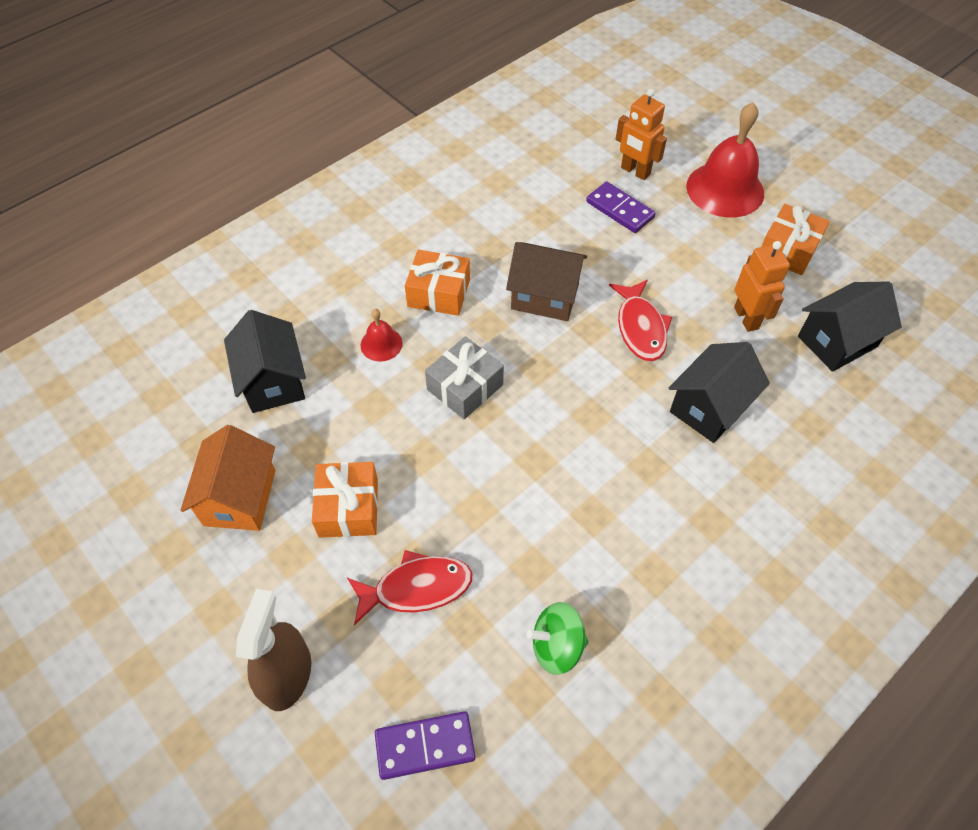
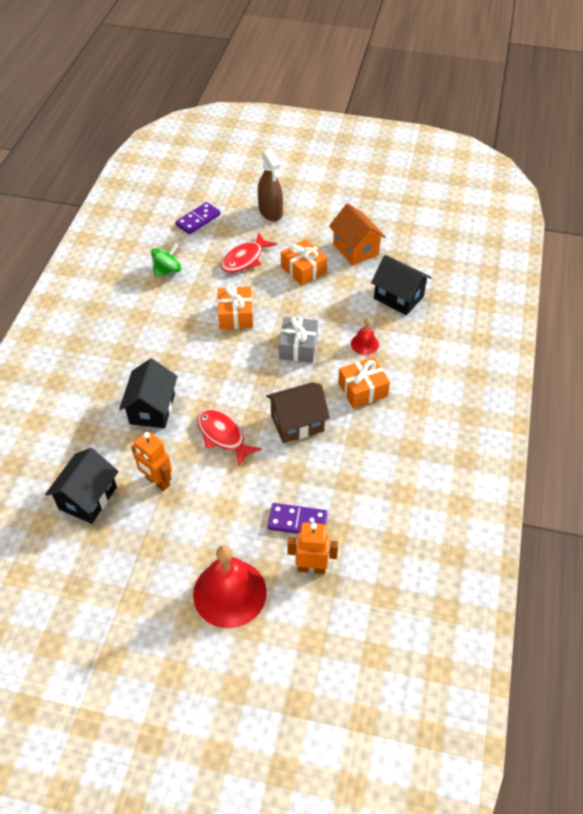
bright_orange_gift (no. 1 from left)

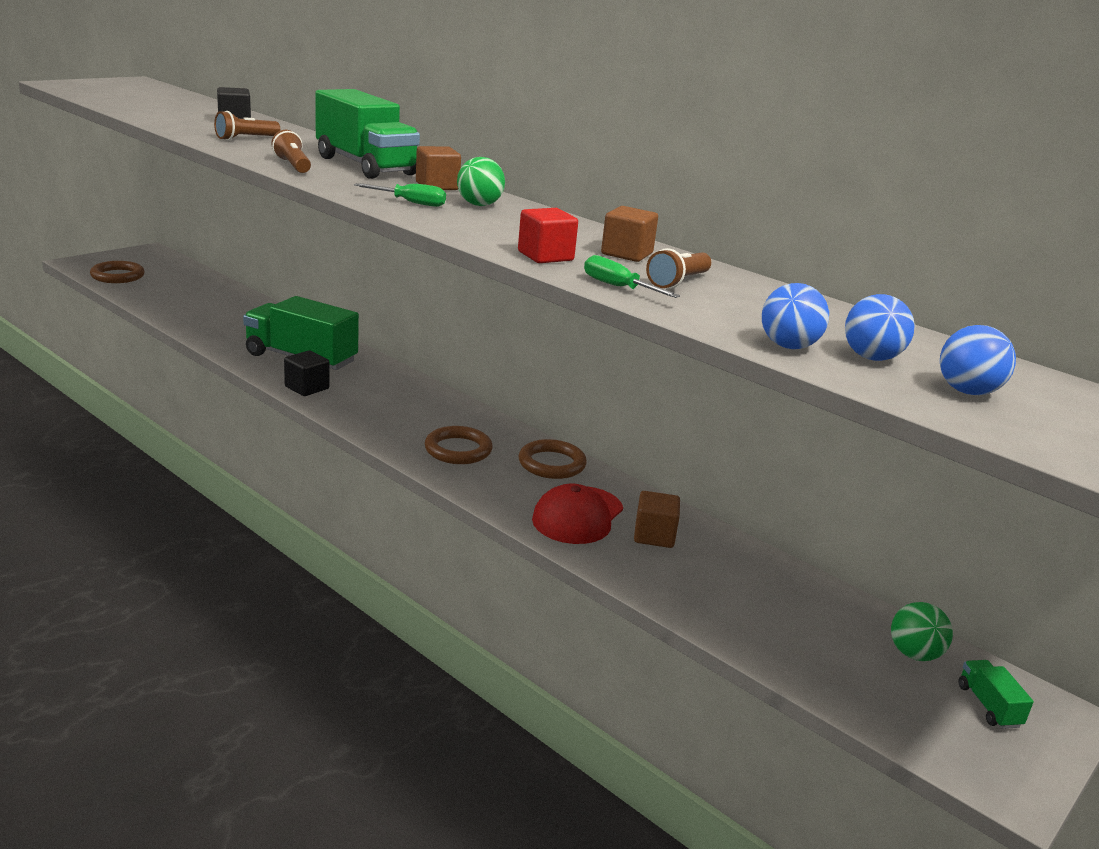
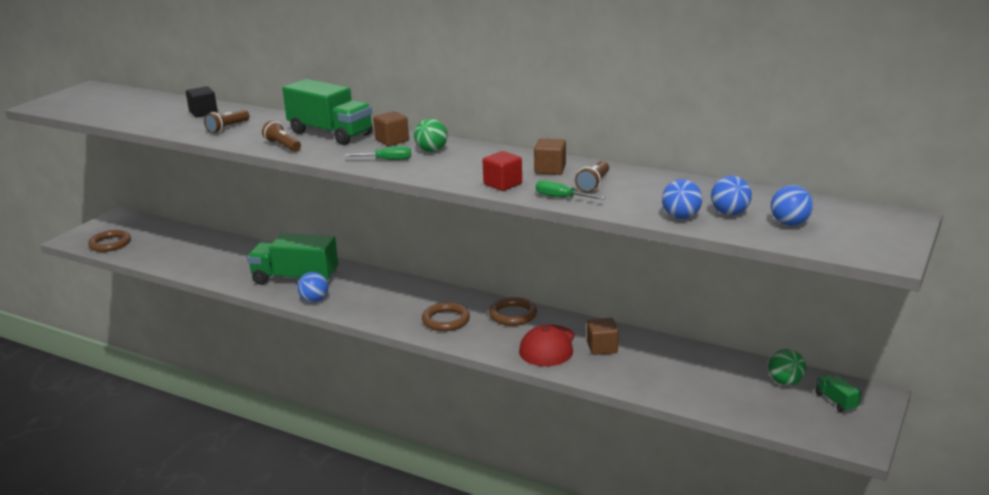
cobalt_sphere (no. 1 from left)

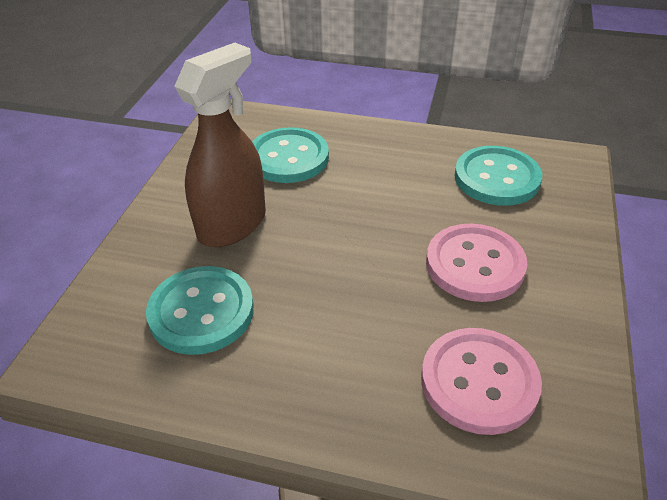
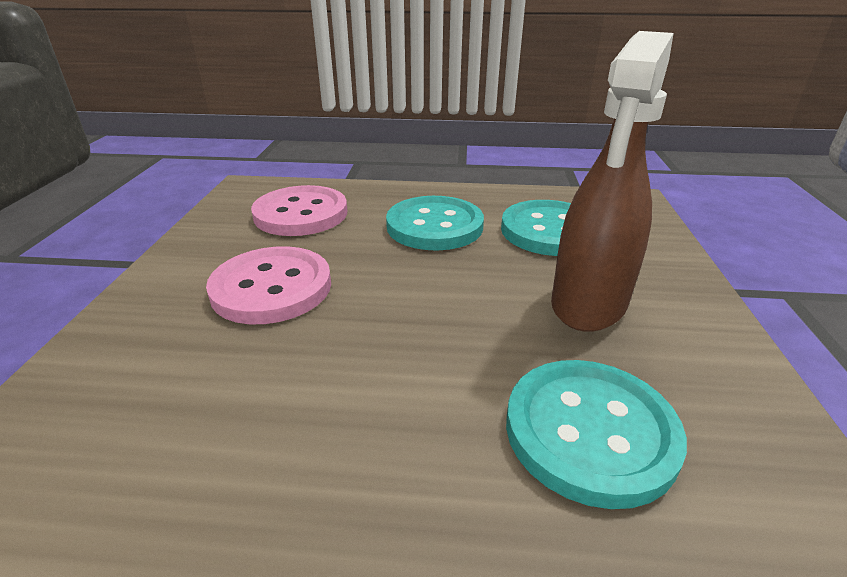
teal_sewing_button (no. 1 from left)

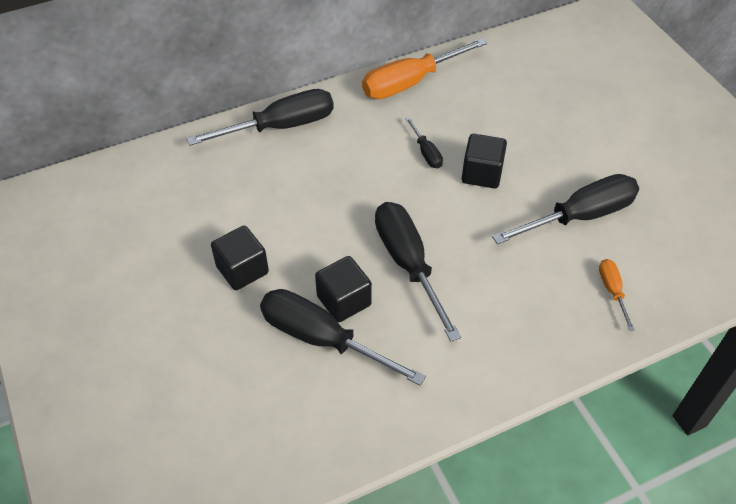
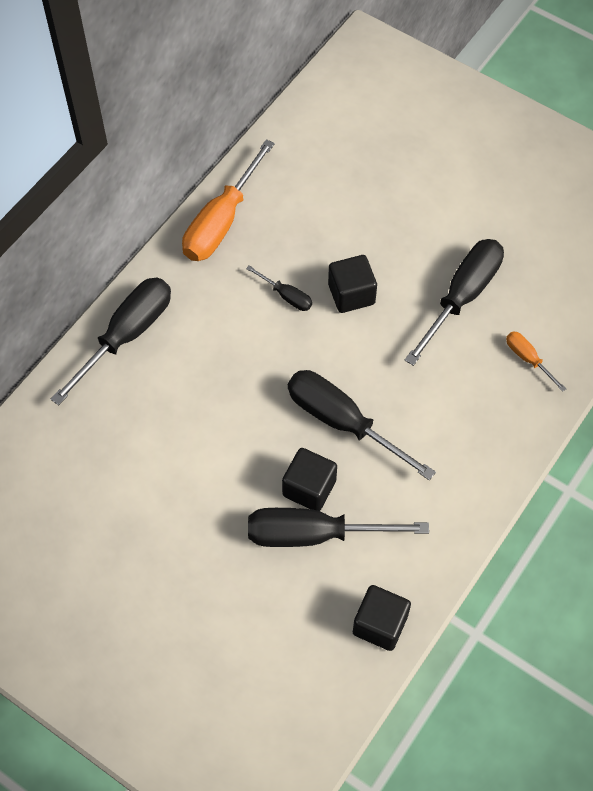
jet-black_solid_cube (no. 3 from left)

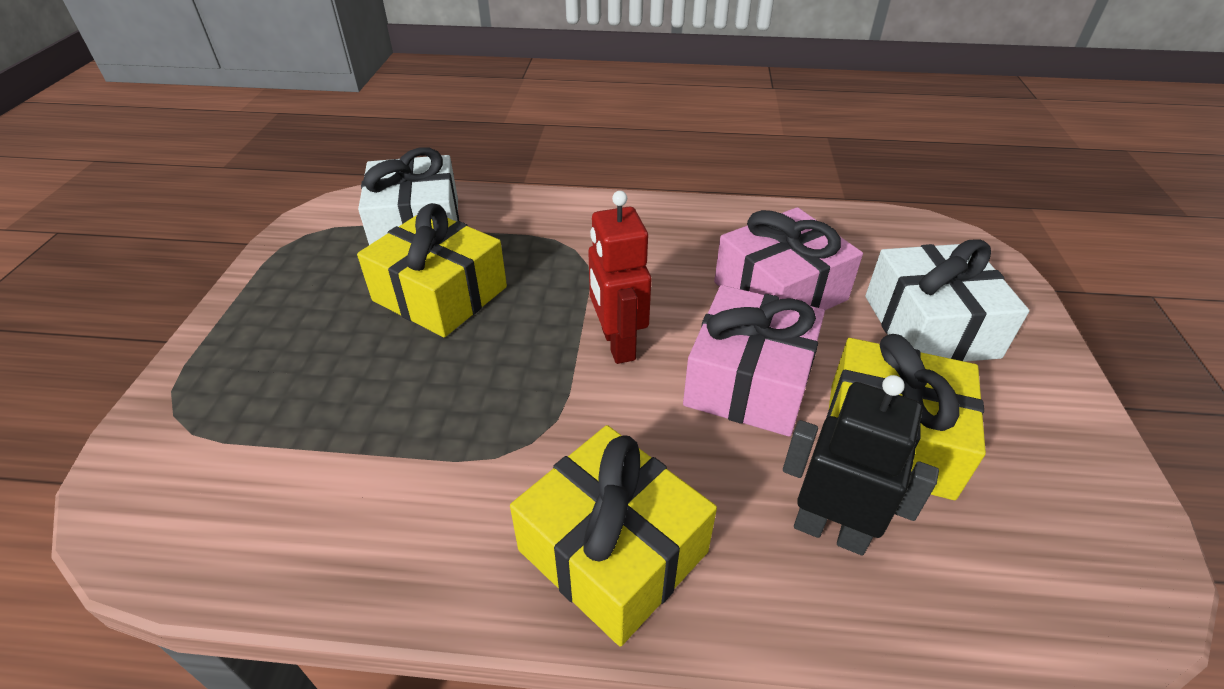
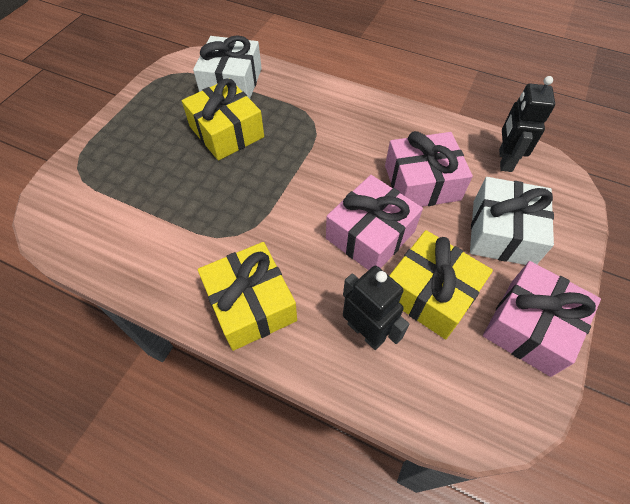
crimson_robot_figure; jet-black_robot_figure (no. 2 from left); rosy_gift (no. 3 from left)

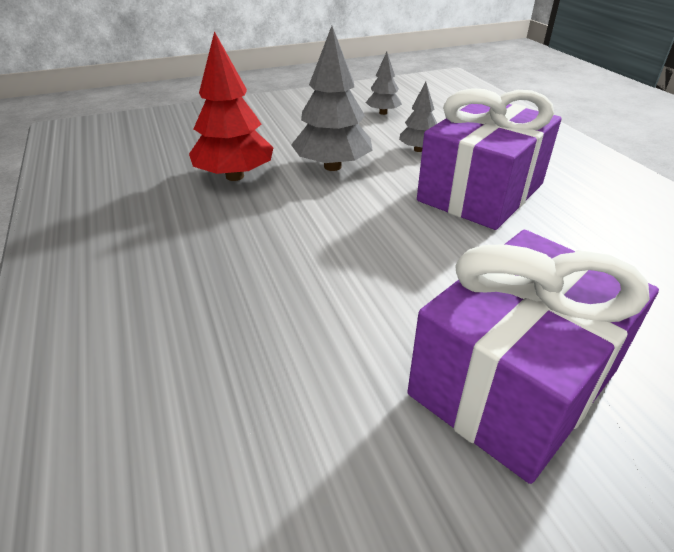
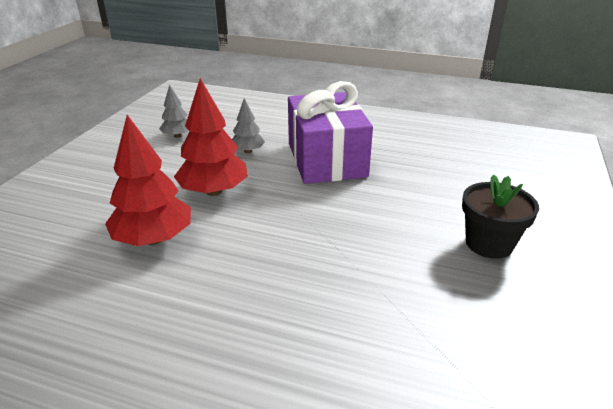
crimson_tree (no. 2 from left); jet-black_flower_pot

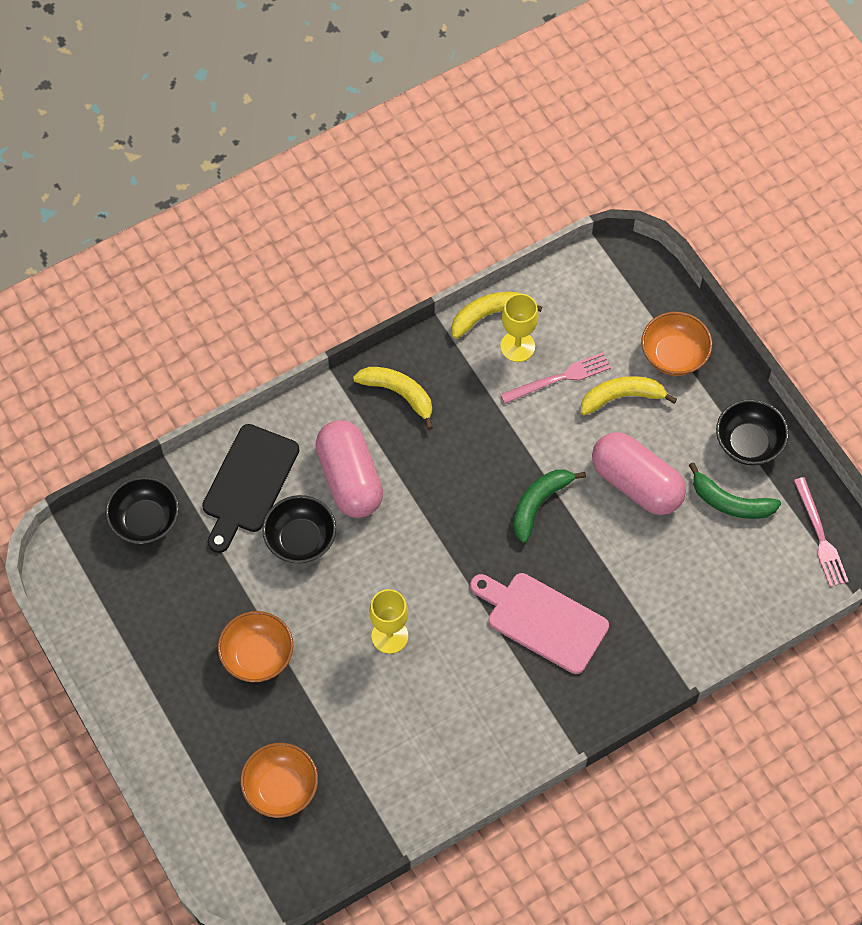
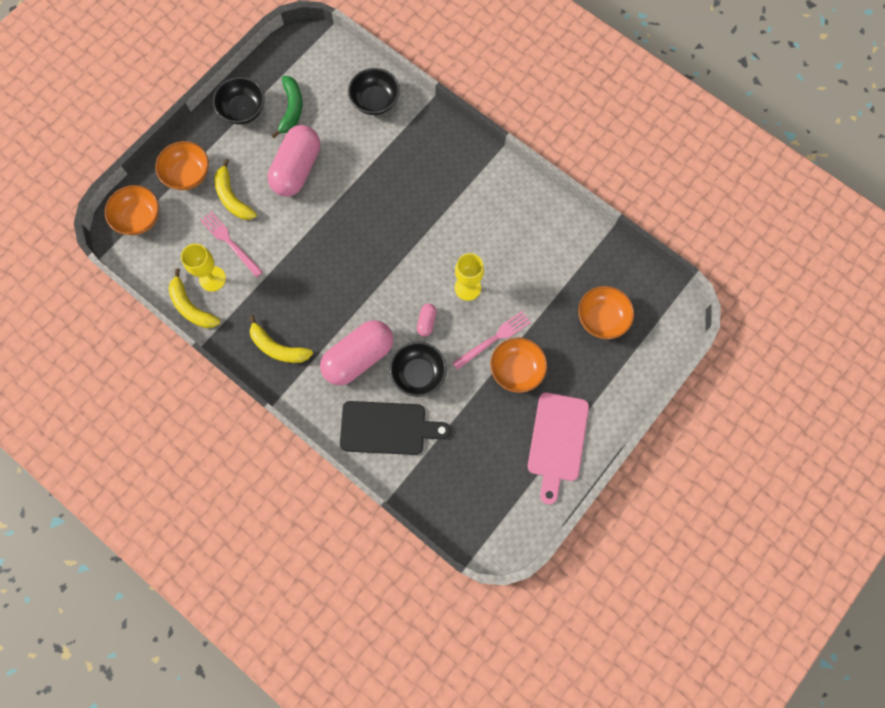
golden_banana_fruit (no. 3 from left); leaf-green_banana_fruit (no. 1 from left in the first image); jet-black_deep_dish (no. 2 from left); rosy_table_fork (no. 2 from left); rosy_bread_board; bright_orange_deep_dish (no. 1 from left); rosy_pill (no. 3 from left)

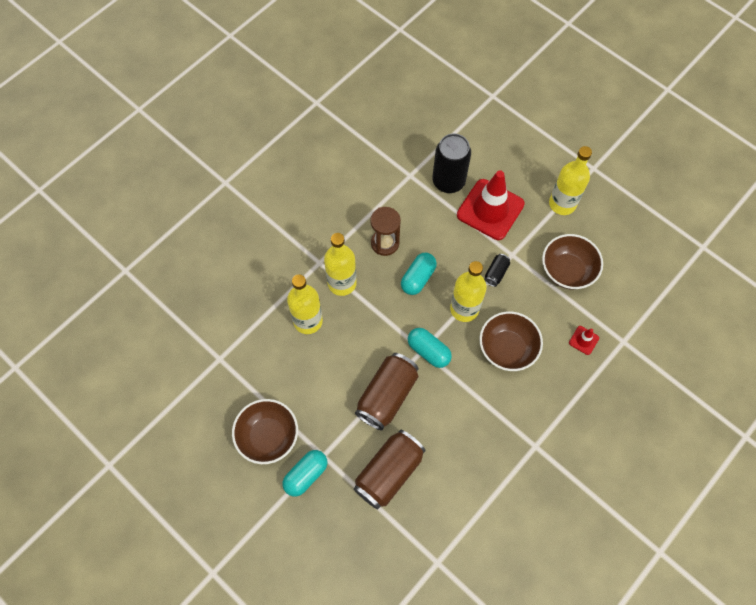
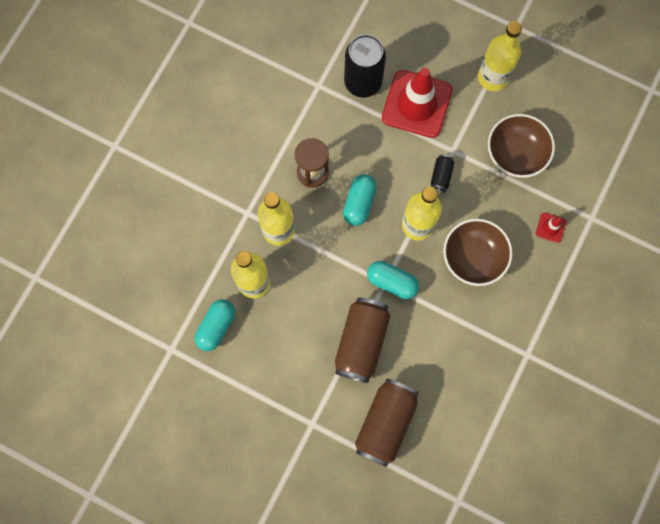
russet_deep_dish (no. 1 from left in the first image); teal_pill (no. 1 from left)

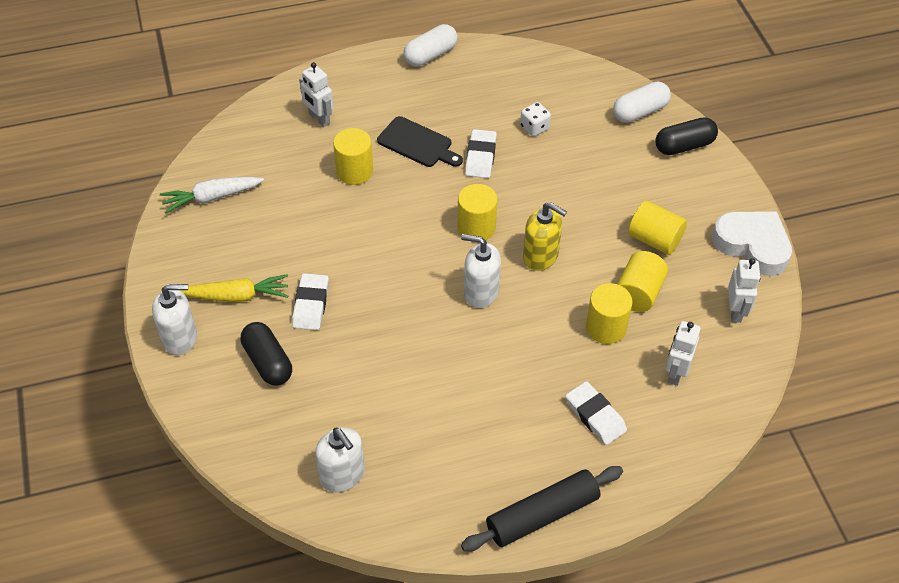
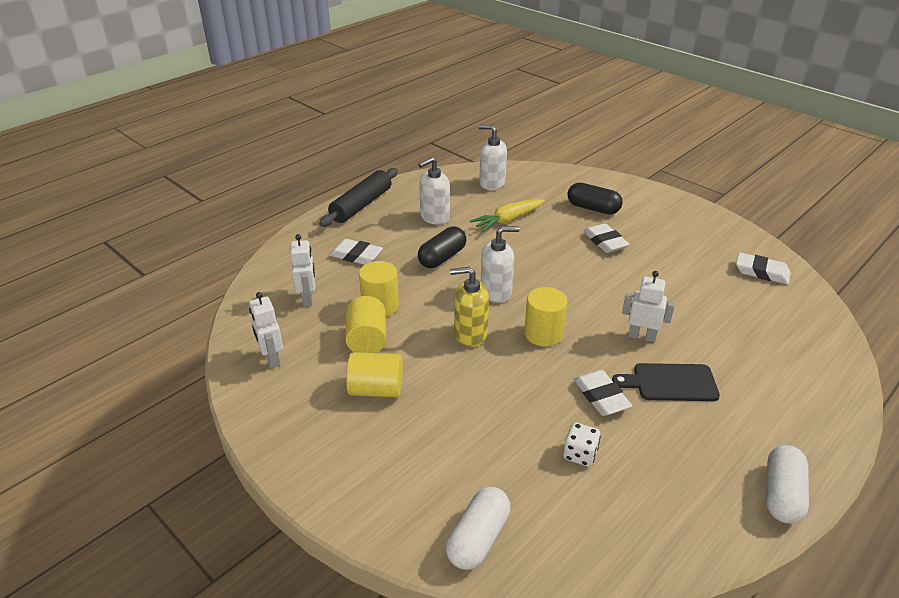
snow-white_robot_figure (no. 3 from left); jet-black_pill (no. 1 from left); golden_cylinder_shape (no. 1 from left in the first image); snow-white_eraser (no. 4 from left); snow-white_heart; golden_root_vegetable; snow-white_soap_dispenser (no. 1 from left)

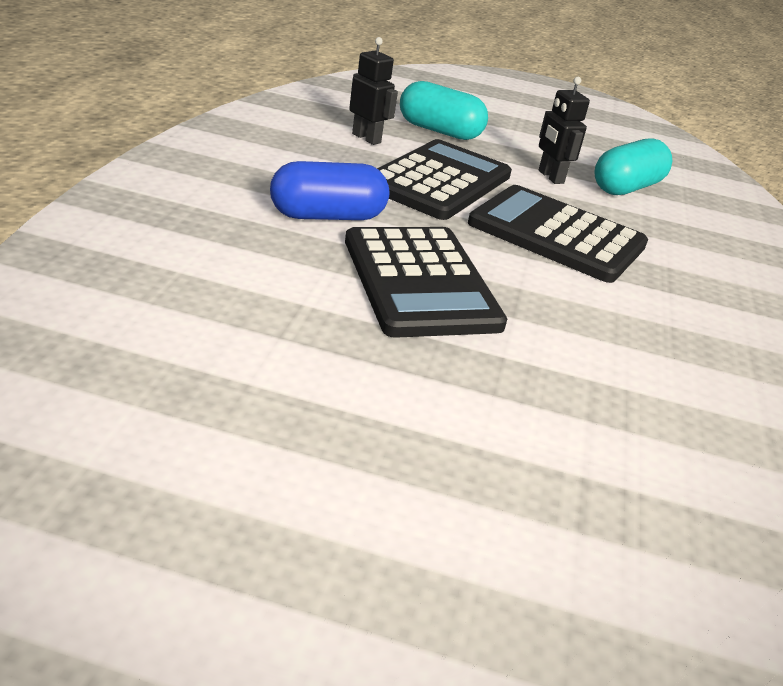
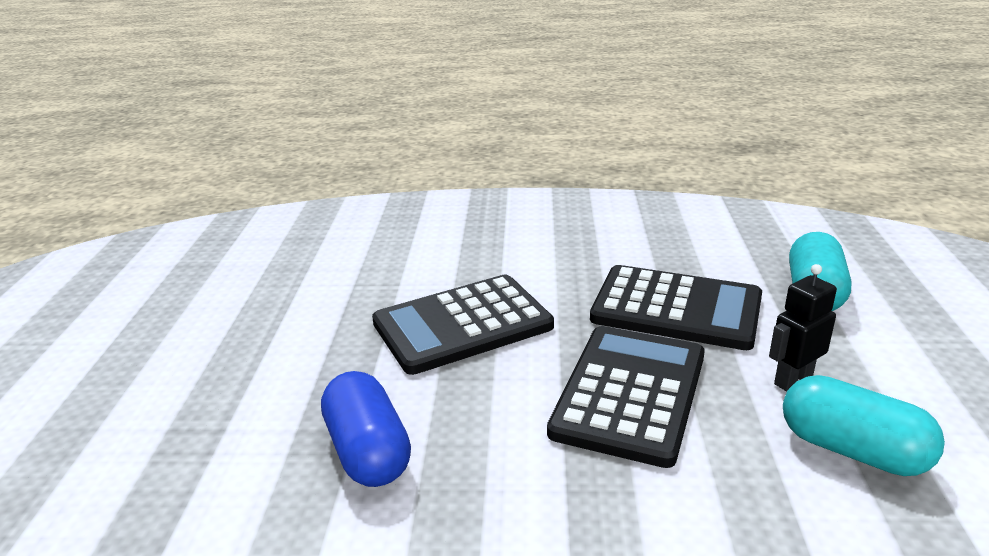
jet-black_robot_figure (no. 1 from left in the first image); cobalt_pill

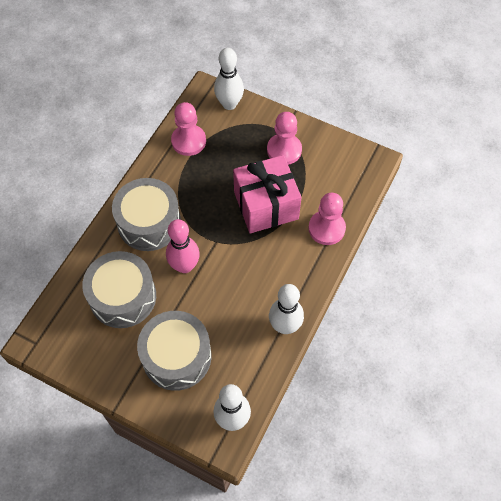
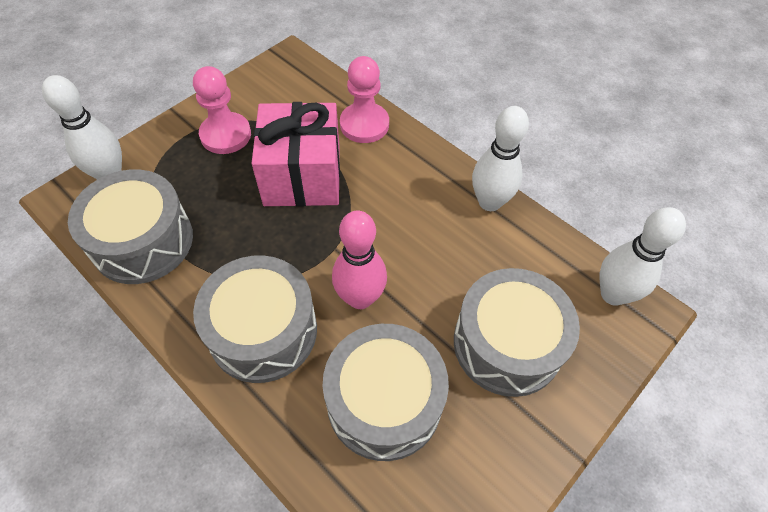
grey_drum (no. 1 from left)

